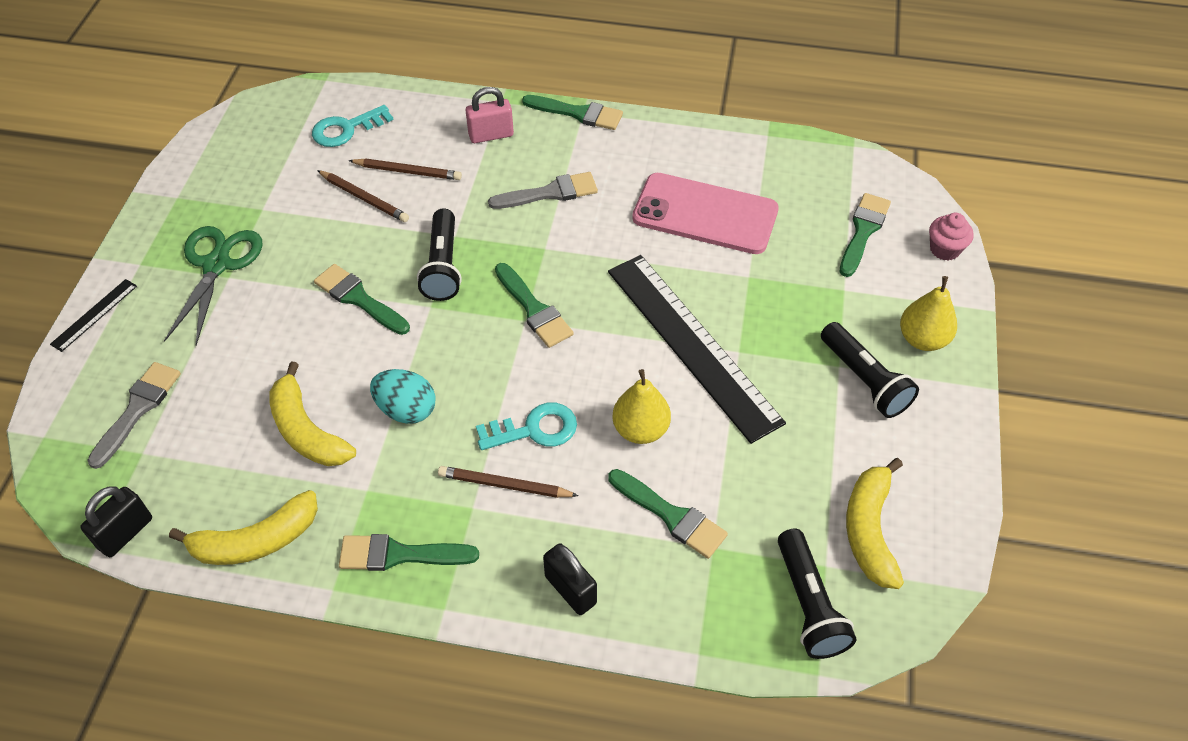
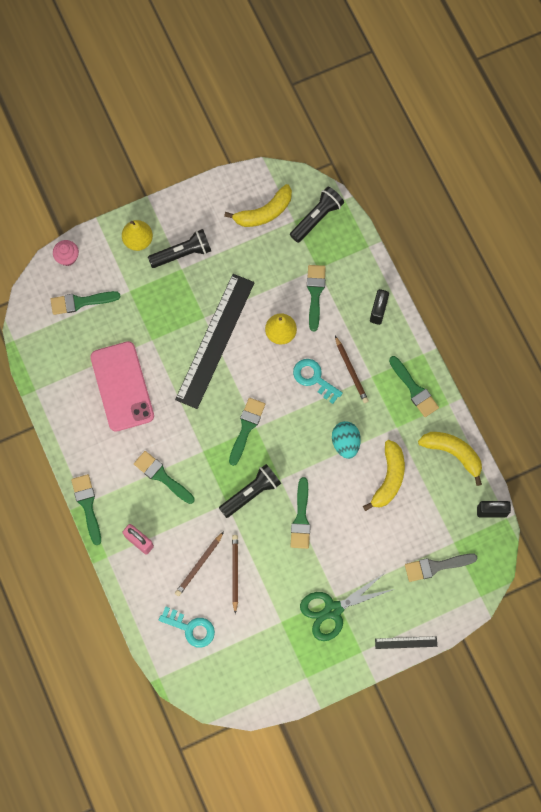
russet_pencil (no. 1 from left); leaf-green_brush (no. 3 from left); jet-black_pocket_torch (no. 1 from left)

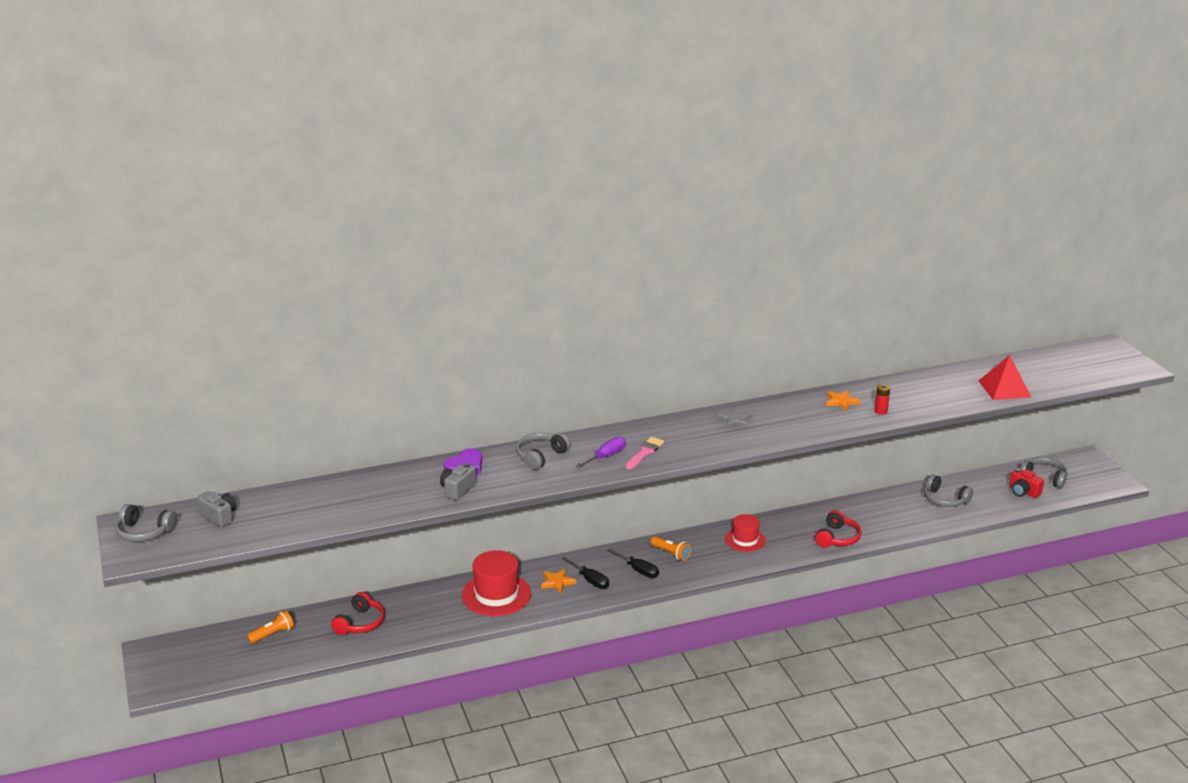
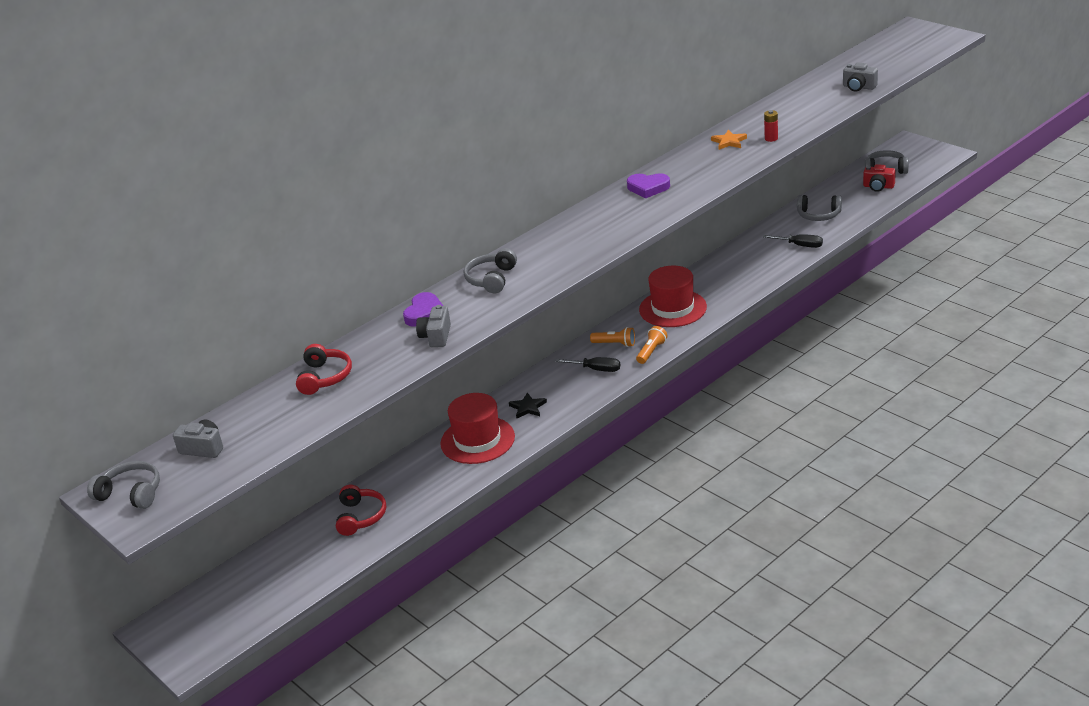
grey_camera (no. 3 from left); royal_purple_heart (no. 2 from left); royal_purple_flat_screwdriver; rosy_brush; grey_headphones (no. 1 from left); crimson_headphones (no. 1 from left); crimson_top_hat (no. 2 from left); jet-black_flat_screwdriver (no. 2 from left); jet-black_five-pointed_star; bright_orange_pocket_torch (no. 2 from left)

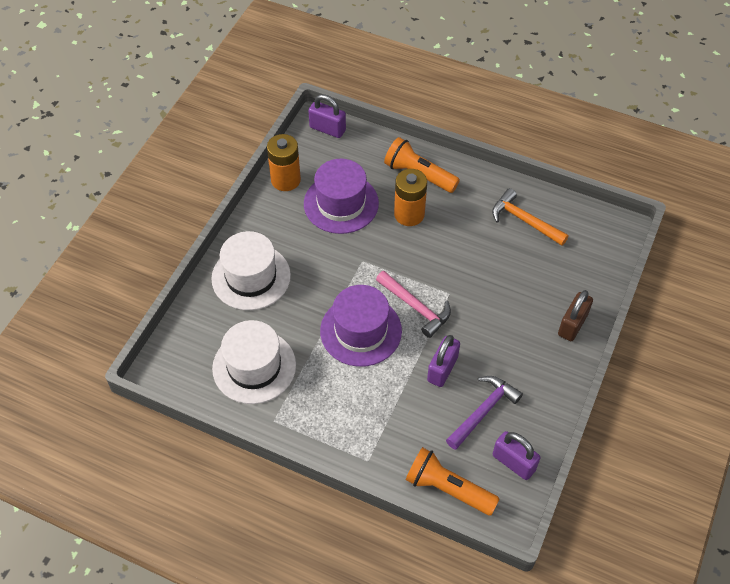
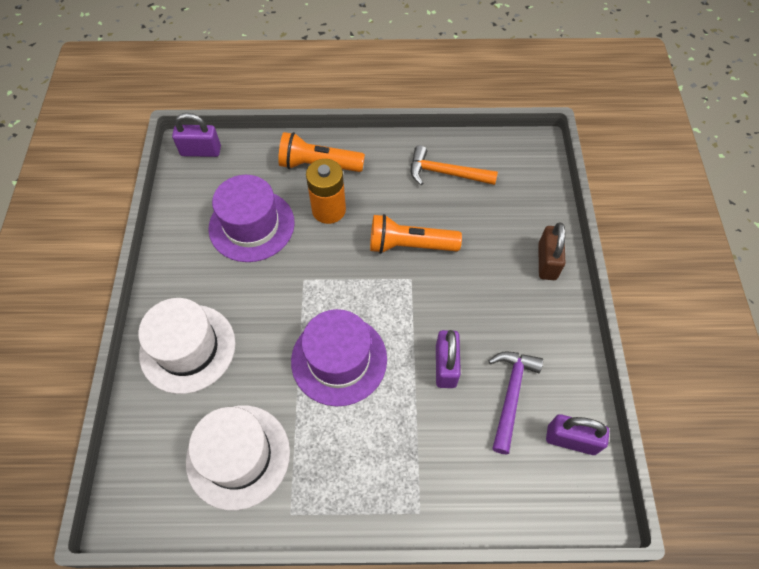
bright_orange_battery (no. 1 from left in the first image); rosy_claw_hammer; bright_orange_pocket_torch (no. 2 from left)

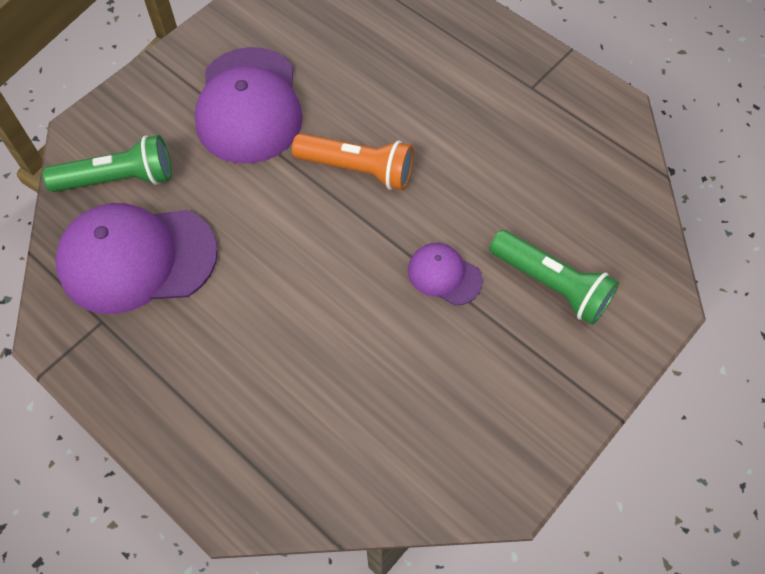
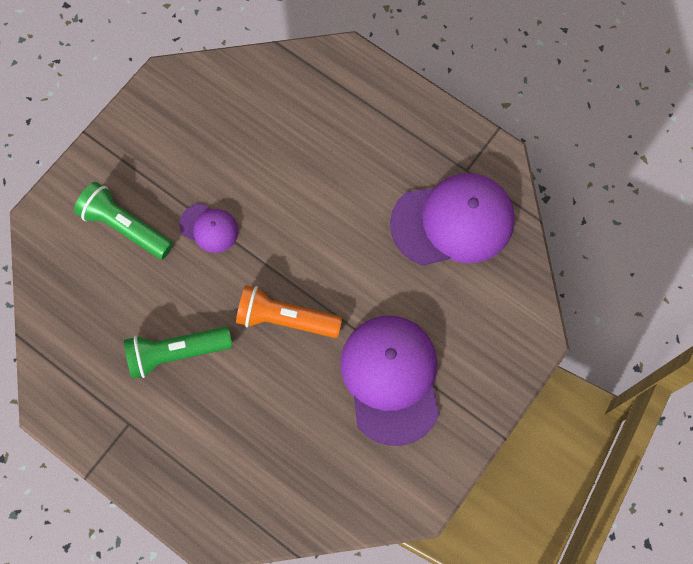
leaf-green_pocket_torch (no. 2 from left)

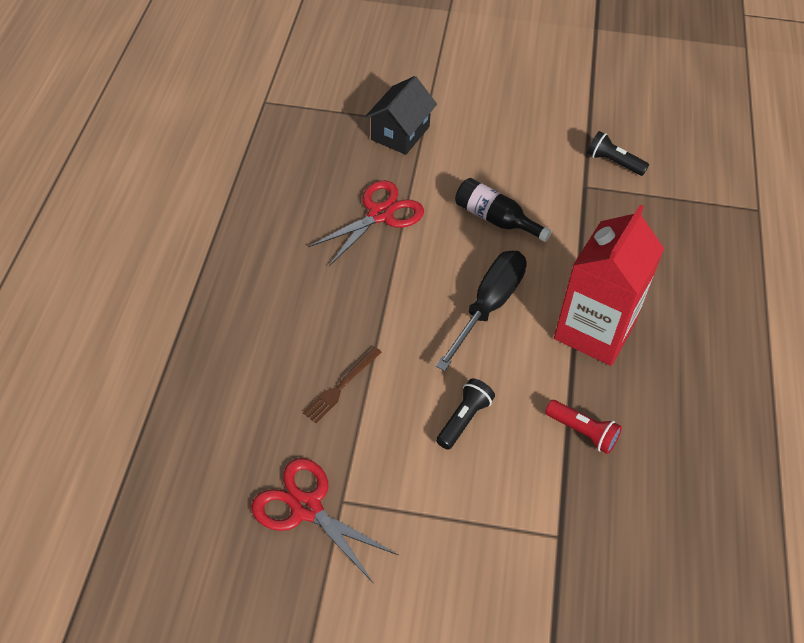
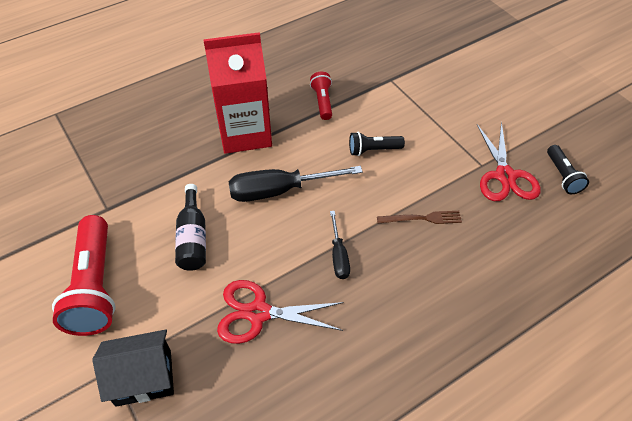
jet-black_pocket_torch (no. 2 from left); jet-black_flat_screwdriver (no. 2 from left); crimson_pocket_torch (no. 1 from left)

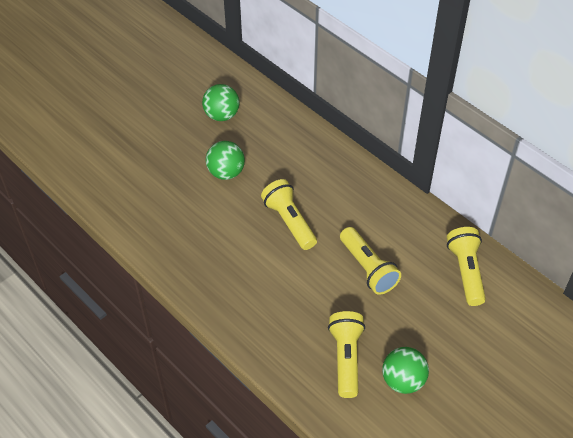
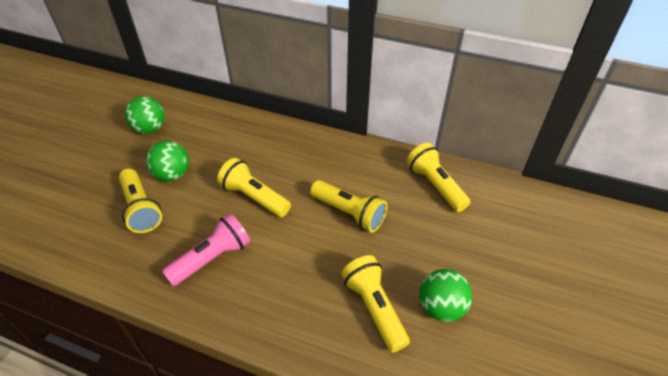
golden_pocket_torch (no. 1 from left); rosy_pocket_torch

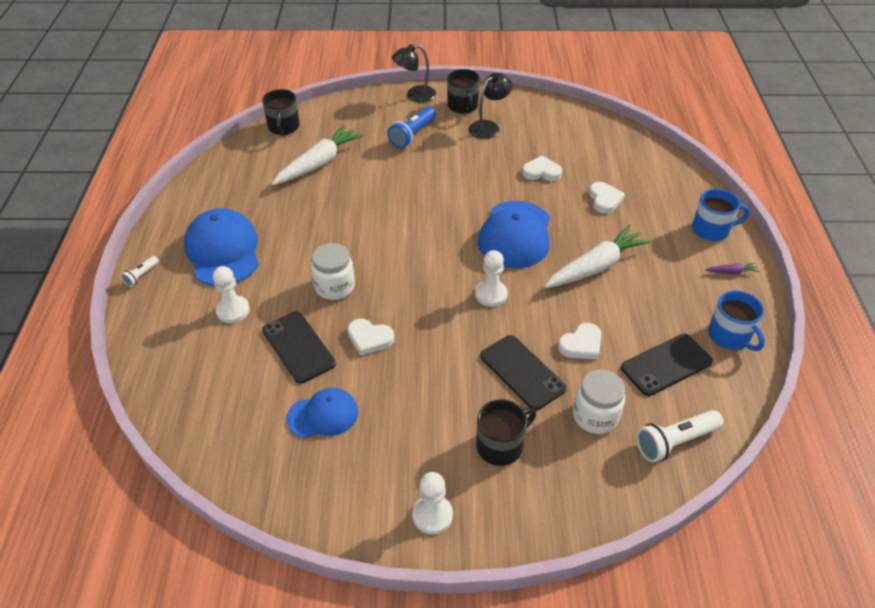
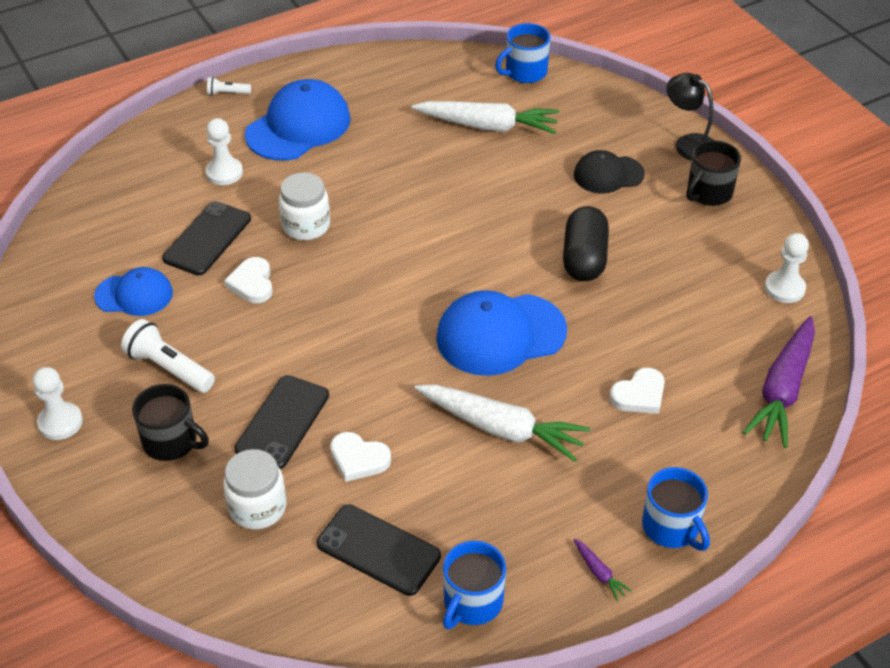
jet-black_desk_lamp (no. 2 from left in the first image); cobalt_coffee_mug (no. 2 from left); jet-black_peaked_cap; snow-white_heart (no. 2 from left in the first image); snow-white_game_pawn (no. 3 from left); cobalt_peaked_cap (no. 1 from left); snow-white_pocket_torch (no. 1 from left); jet-black_pill; royal_purple_root_vegetable (no. 2 from left)

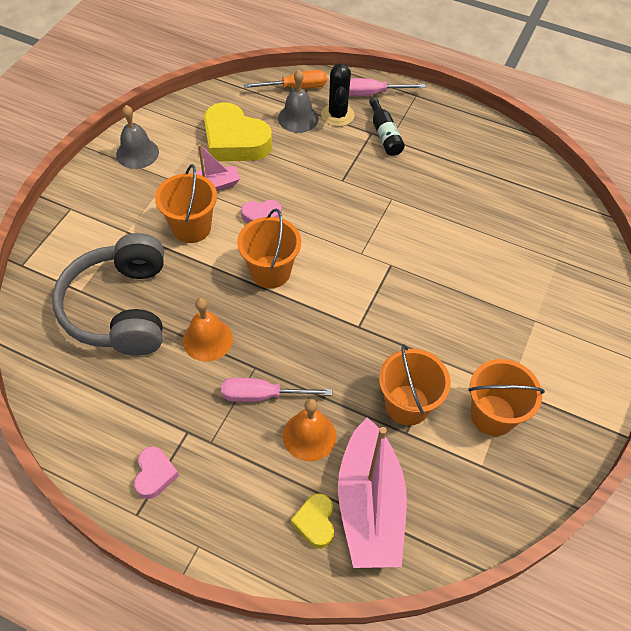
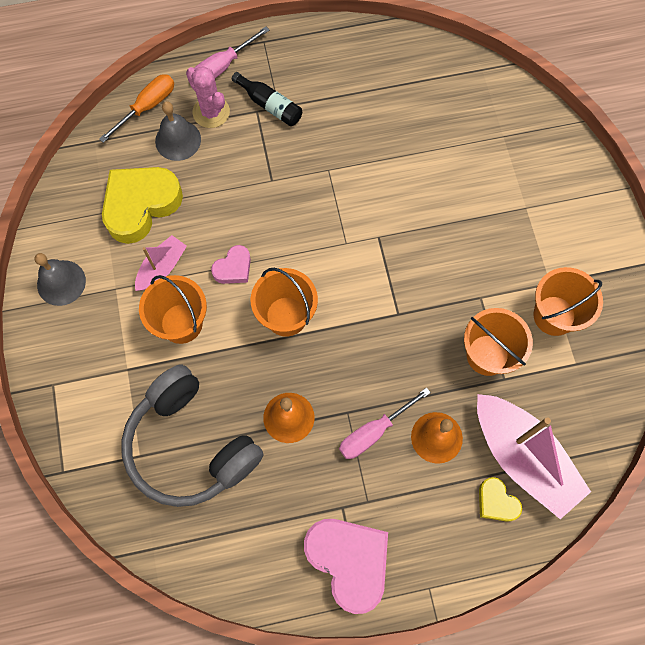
rosy_saguaro_cactus; golden_heart (no. 1 from left); rosy_heart (no. 2 from left)

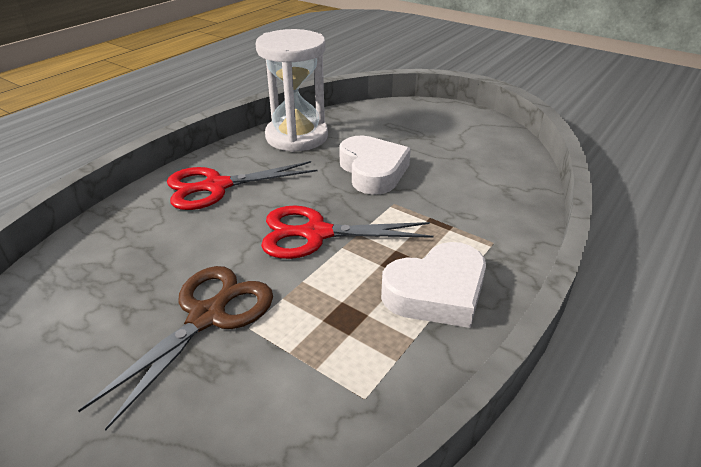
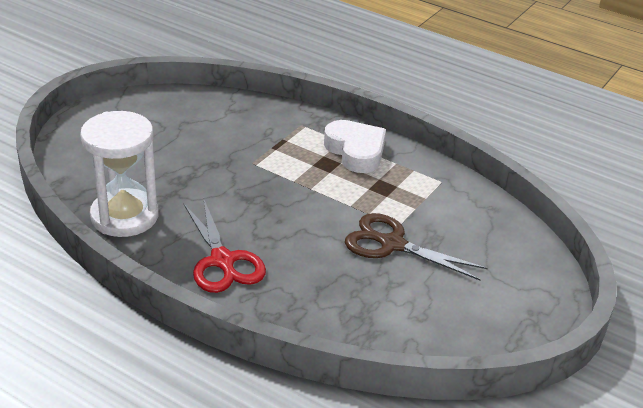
snow-white_heart (no. 1 from left in the first image); crimson_scissors (no. 2 from left in the first image)

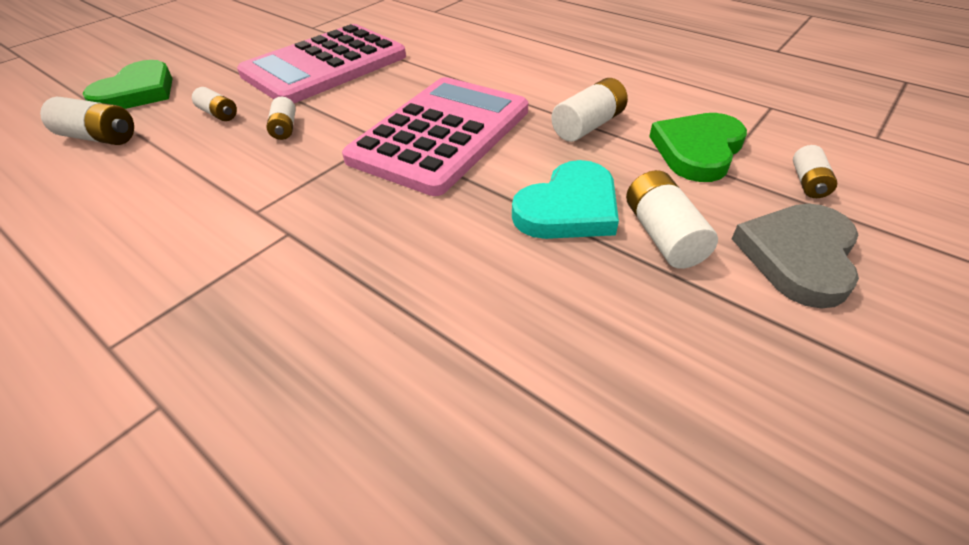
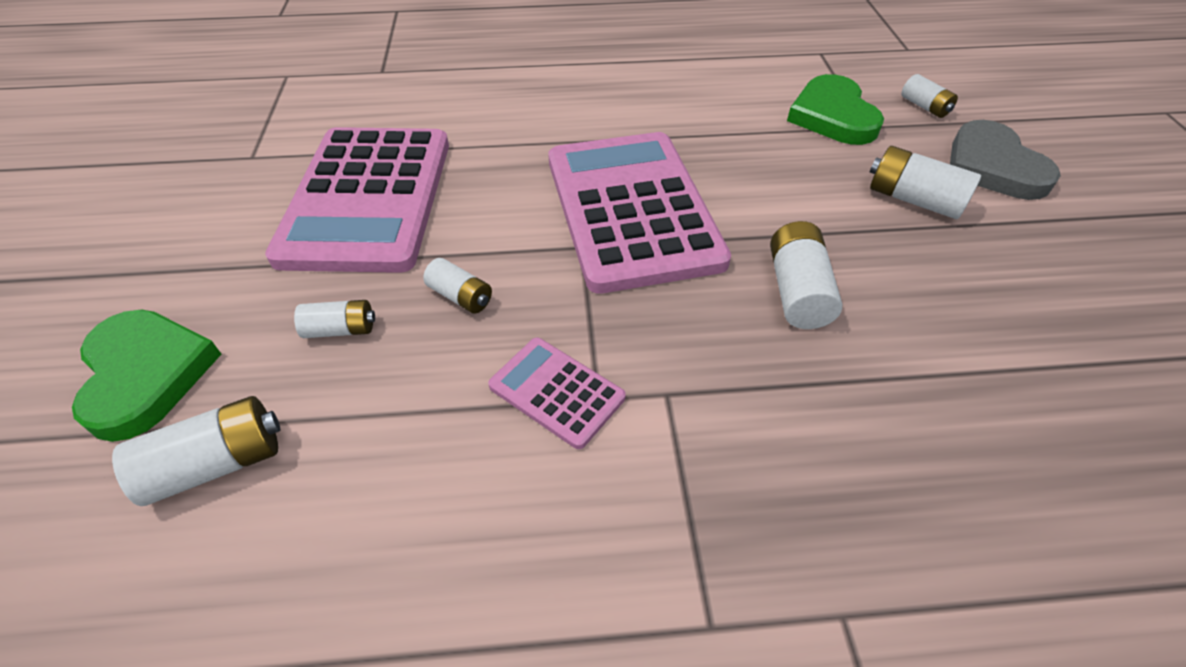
snow-white_battery (no. 4 from left); teal_heart; rosy_calculator (no. 2 from left)

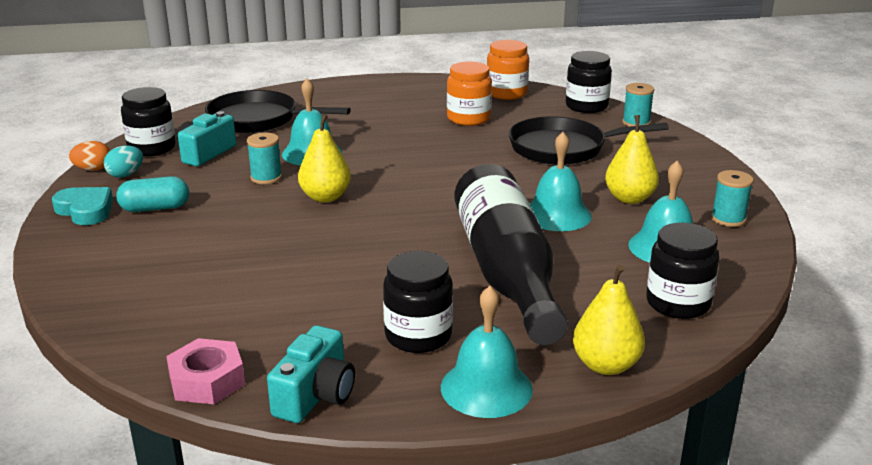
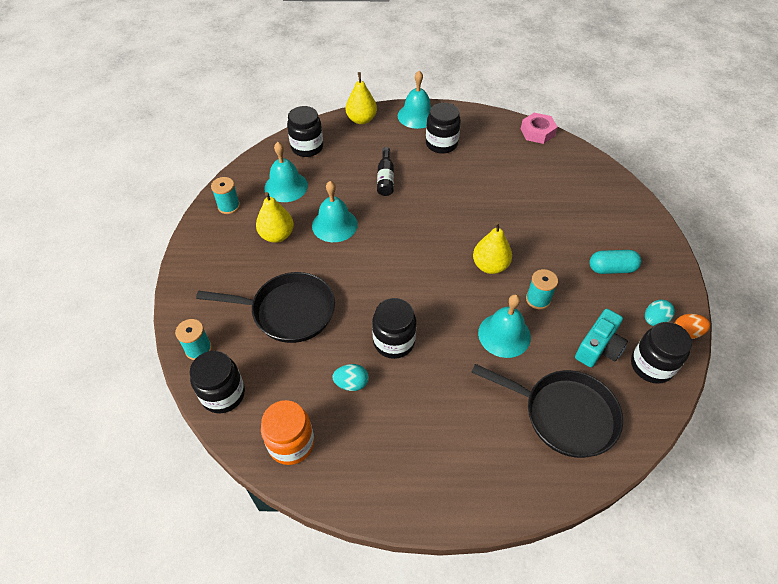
teal_toy_egg (no. 1 from left); jet-black_drink_bottle; teal_heart; teal_camera (no. 2 from left in the first image); jet-black_preserve_jar (no. 3 from left)

